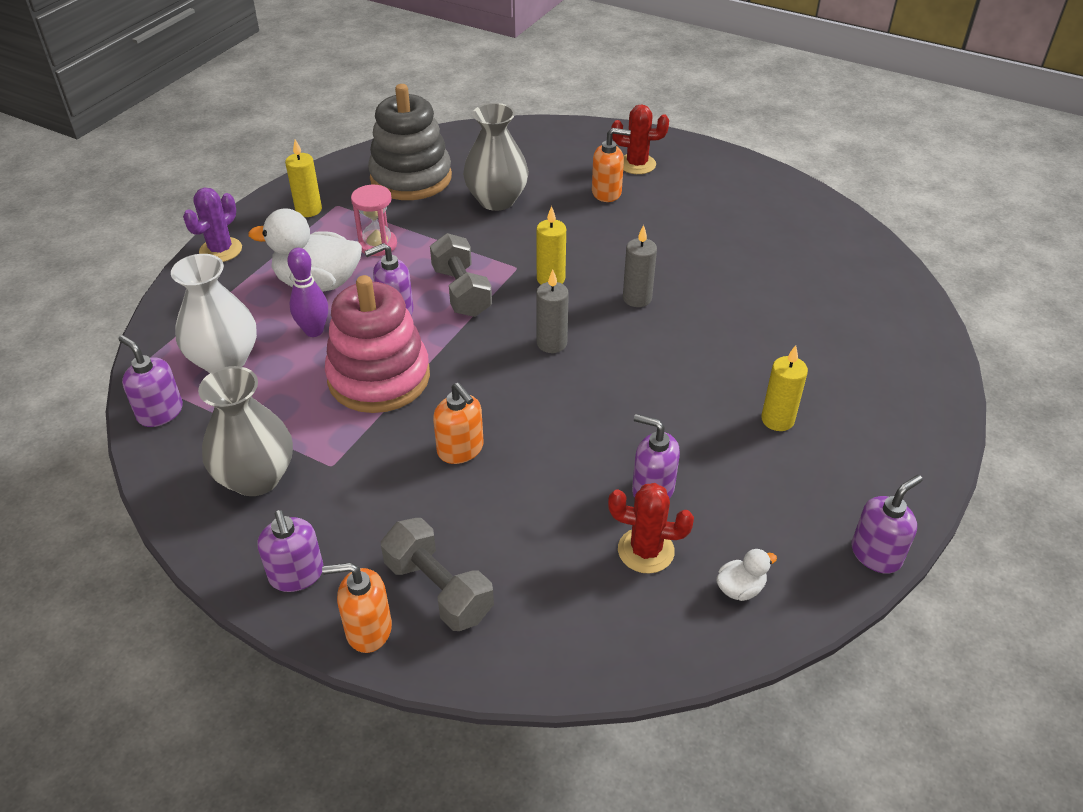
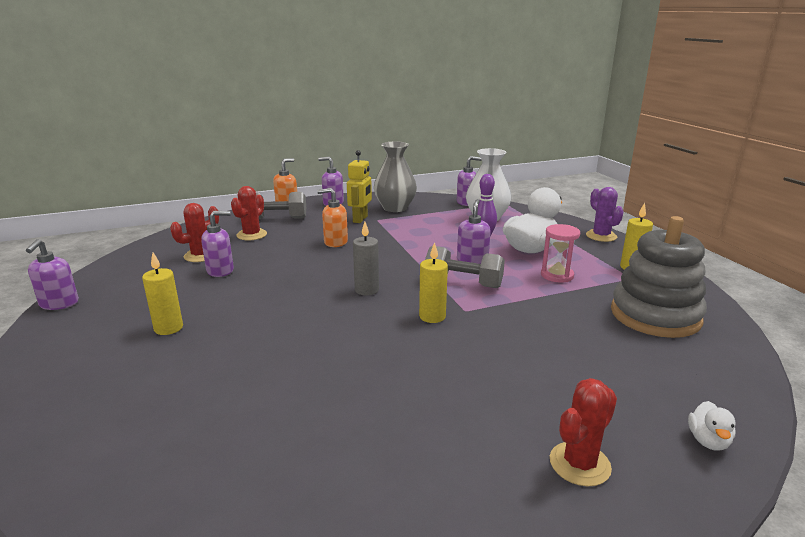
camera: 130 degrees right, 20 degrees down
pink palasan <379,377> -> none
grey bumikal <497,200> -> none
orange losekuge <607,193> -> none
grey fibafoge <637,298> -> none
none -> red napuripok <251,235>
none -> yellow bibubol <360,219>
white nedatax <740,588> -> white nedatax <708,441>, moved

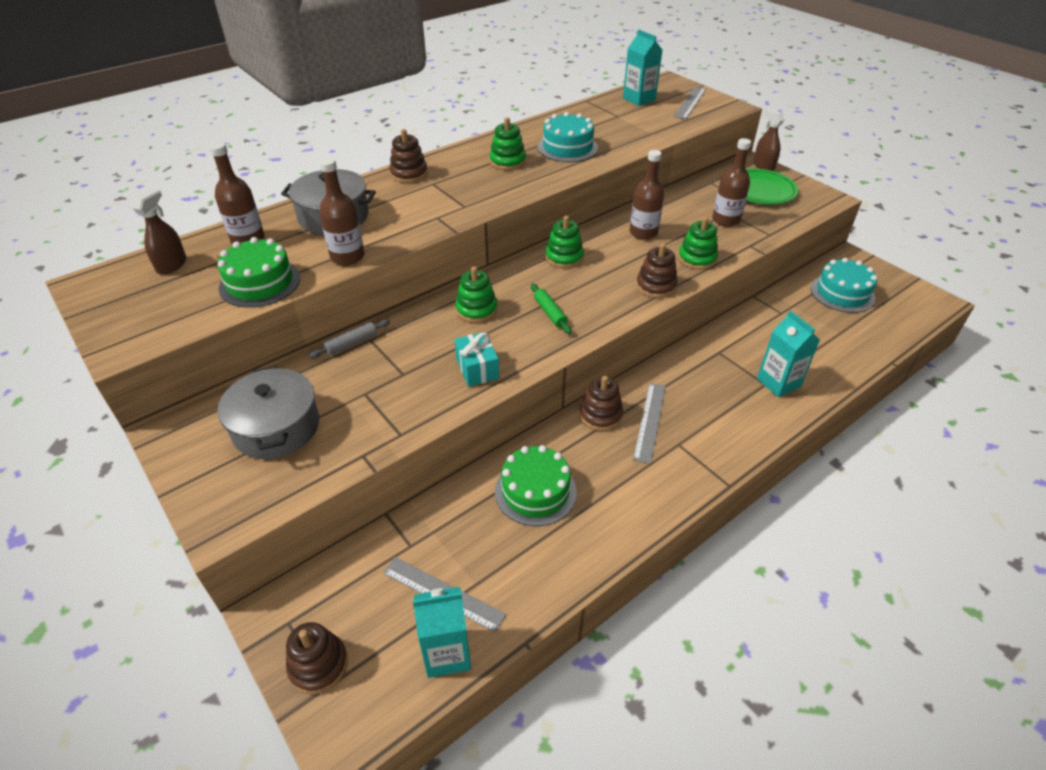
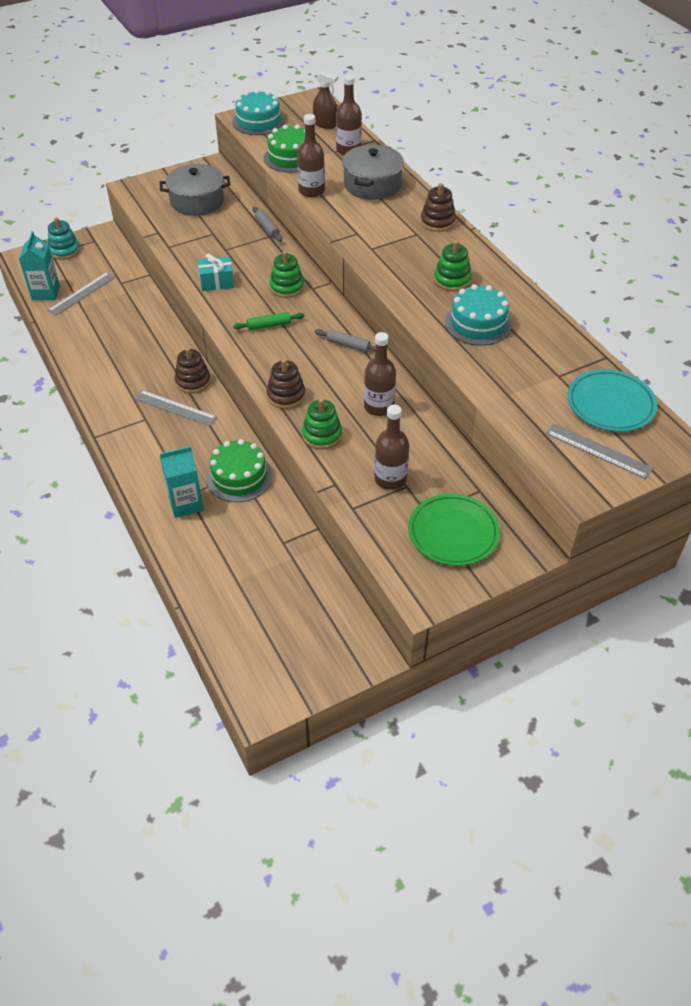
camera: 100 degrees right, 5 degrees up
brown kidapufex <763,166> -> none
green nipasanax <535,491> -> green nipasanax <239,477>, moved
turquoise nipasanax <842,293> -> turquoise nipasanax <258,121>, moved
green palasan <564,257> -> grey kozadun <348,345>
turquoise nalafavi <639,99> -> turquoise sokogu <610,404>
brown palasan <318,665> -> turquoise palasan <64,251>

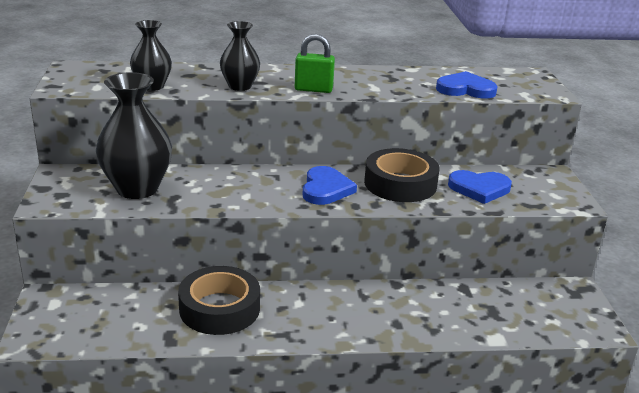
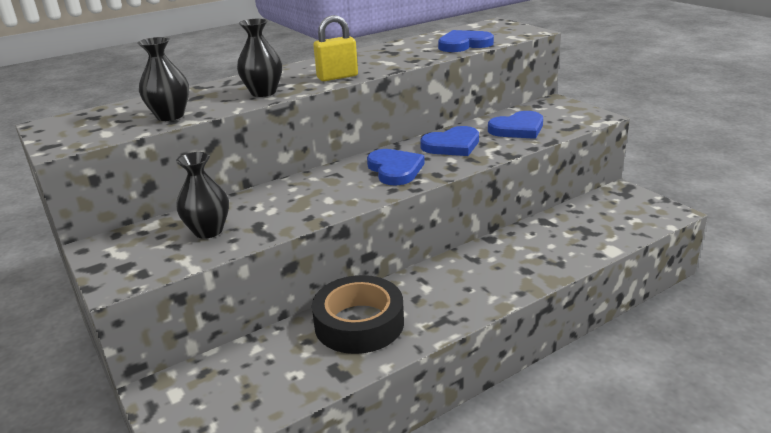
camera: 25 degrees left, 0 degrees up
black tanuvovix <400,184> -> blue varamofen <452,145>
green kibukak <313,89> -> yellow kibukak <337,77>
black bumikal <137,189> -> black bumikal <208,231>, x0.59

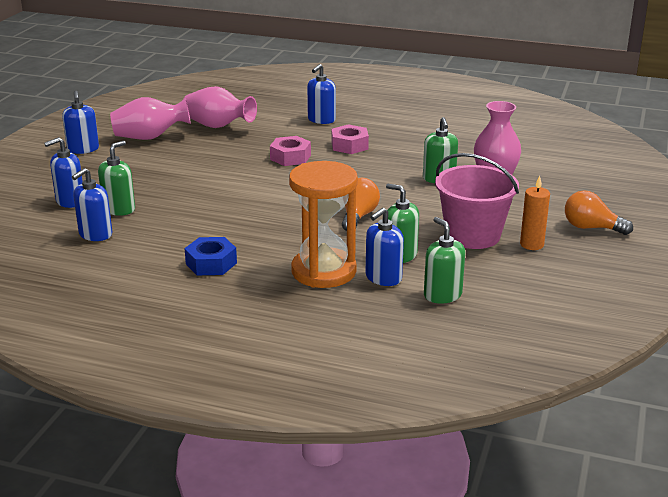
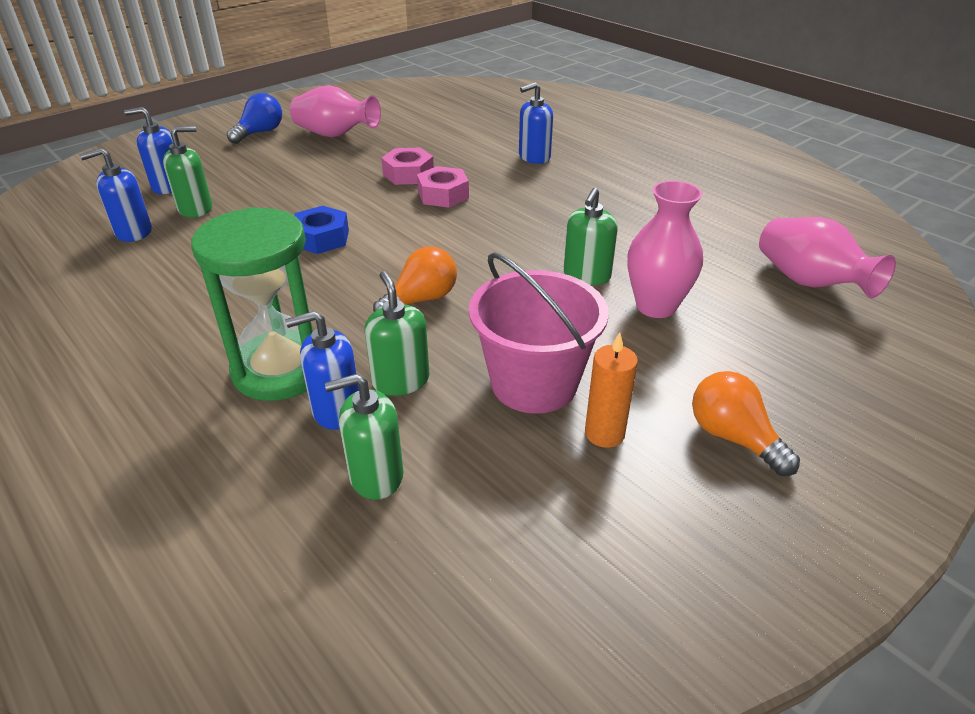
camera: 30 degrees right, 10 degrees up
pink bumikal <218,126> -> pink bumikal <809,282>, moved
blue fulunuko <211,263> -> blue fulunuko <321,238>, moved
pink fulunuko <349,145> -> pink fulunuko <408,174>, moved
blue losekuge <83,149> -> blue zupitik <260,133>
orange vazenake <323,271> -> green vazenake <280,369>
green losekuge <442,295> -> green losekuge <376,476>, 105 degrees counterclockwise

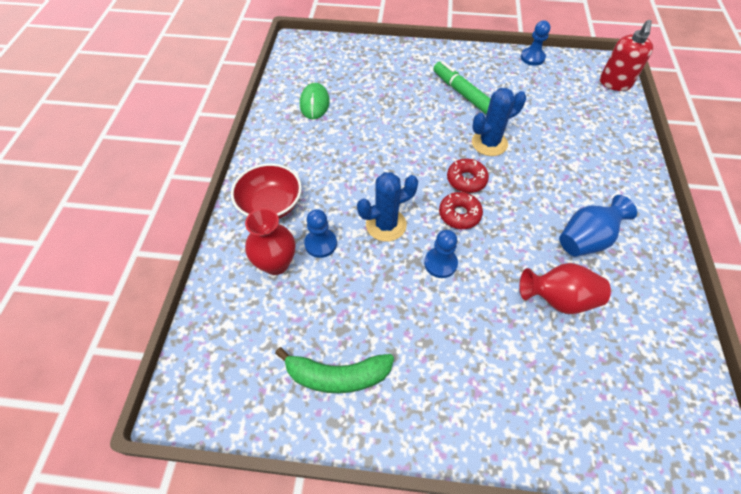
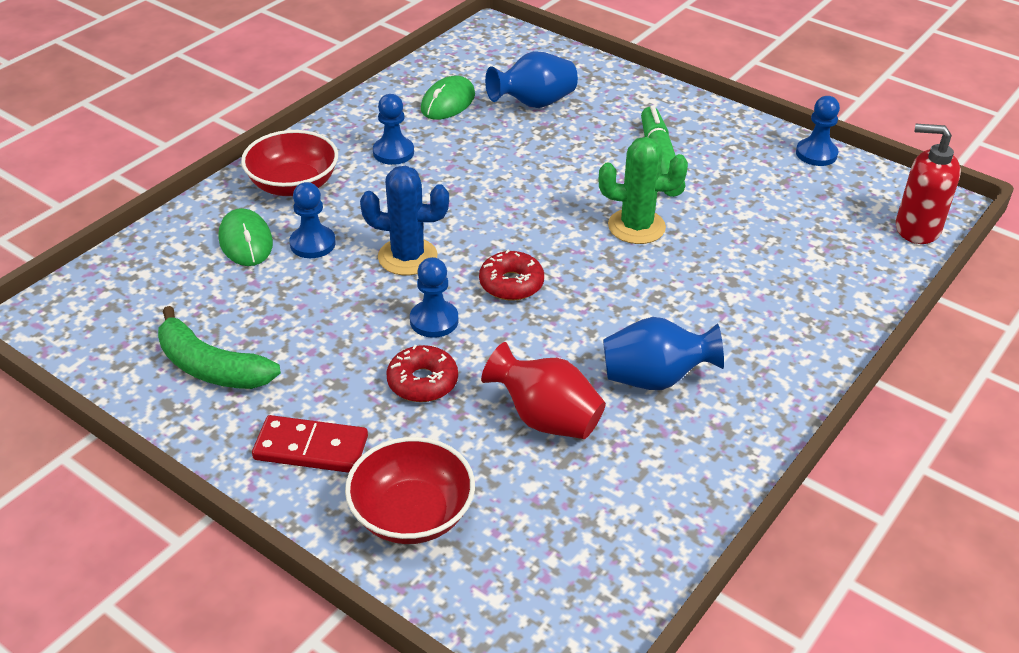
camera: 30 degrees right, 15 degrees down
none -> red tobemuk <311,448>
none -> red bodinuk <412,514>
none -> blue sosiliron <393,152>
none -> blue bumikal <534,103>
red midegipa <466,180> -> red midegipa <422,382>, moved
red bumikal <276,263> -> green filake <246,241>
blue napuripok <489,143> -> green napuripok <636,227>
red losekuge <615,83> -> red losekuge <917,228>, 60 degrees clockwise

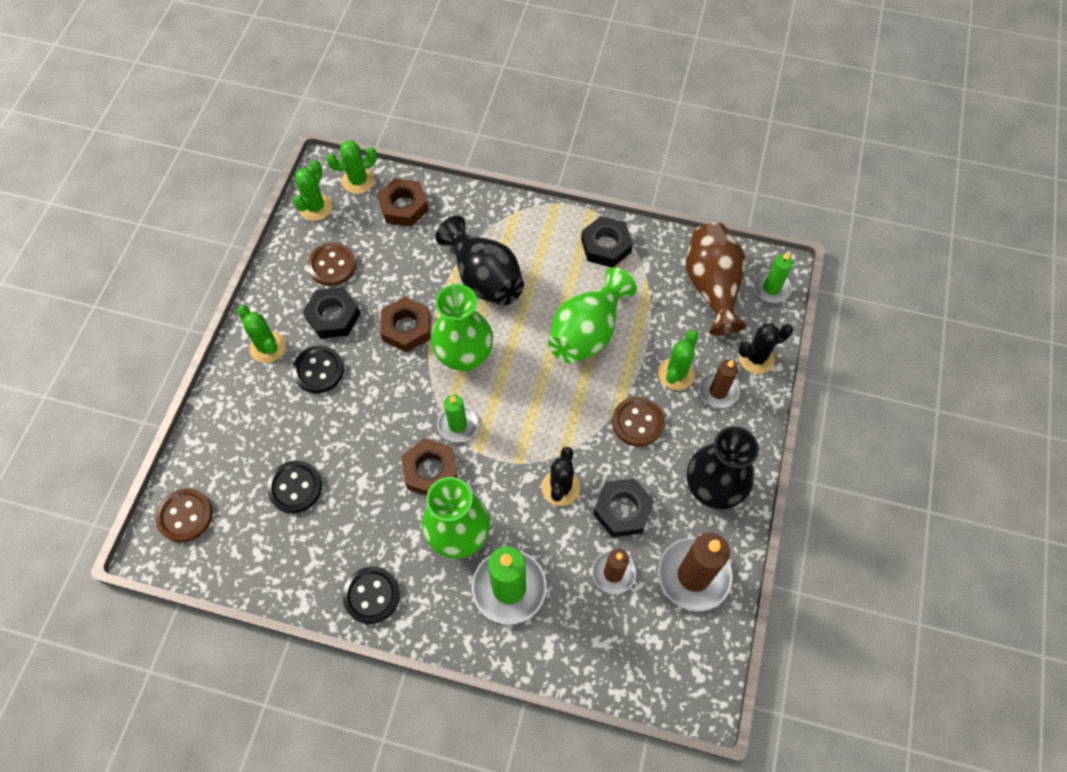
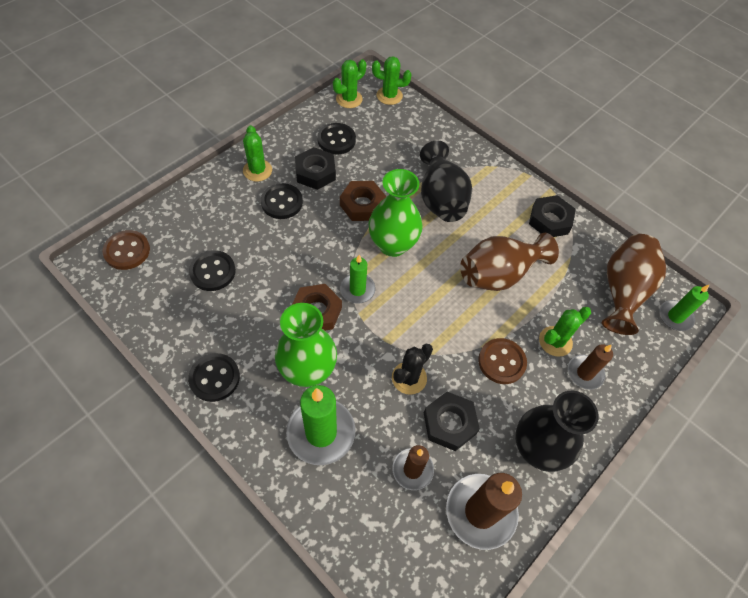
camera: 25 degrees right, 5 degrees down
brown fulunuko <403,206> -> none
black napuripok <756,358> -> none
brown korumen <332,265> -> black korumen <336,140>
green bumikal <587,332> -> brown bumikal <499,274>

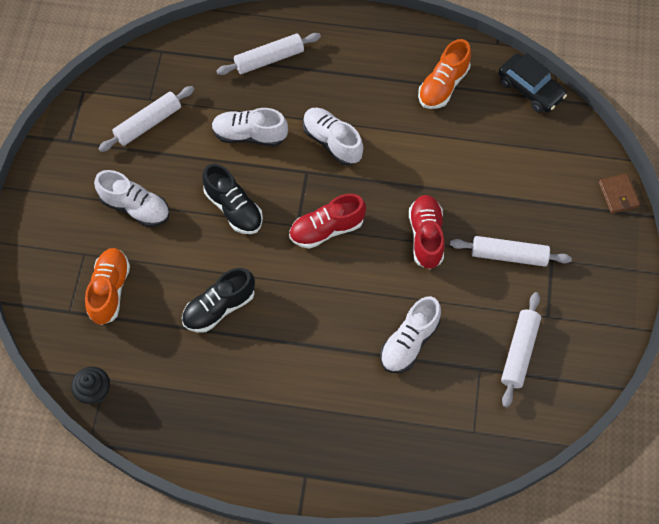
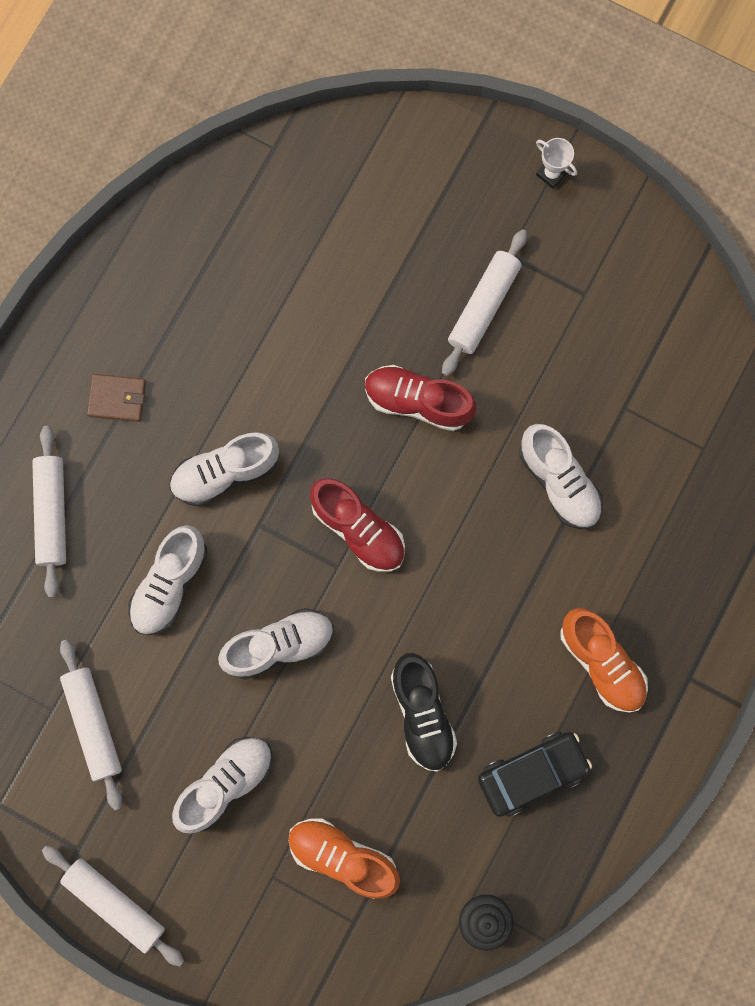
camera: 70 degrees left, 15 degrees up
none -> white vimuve <551,174>
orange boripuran <443,85> -> orange boripuran <601,662>, moved
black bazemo <530,89> -> black bazemo <532,773>, moved
white kozadun <519,352> -> white kozadun <115,904>, moved
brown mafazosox <618,195> -> brown mafazosox <117,399>, moved
black boripuran <233,208> -> white boripuran <279,645>
red boripuran <327,229> -> red boripuran <358,529>, 45 degrees counterclockwise

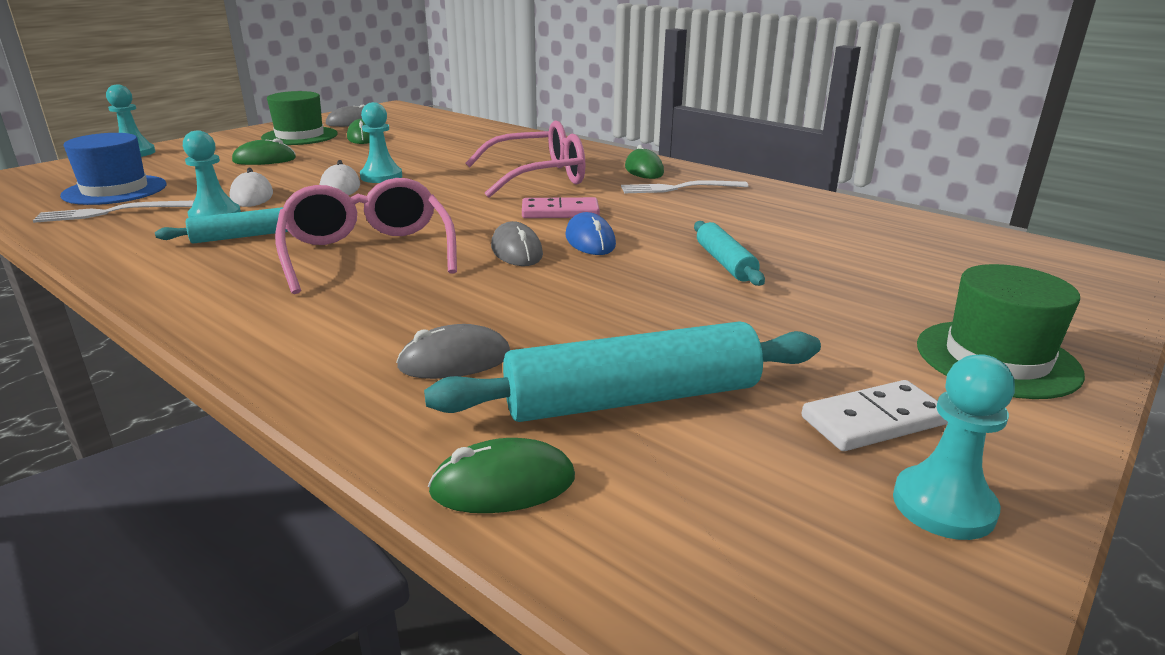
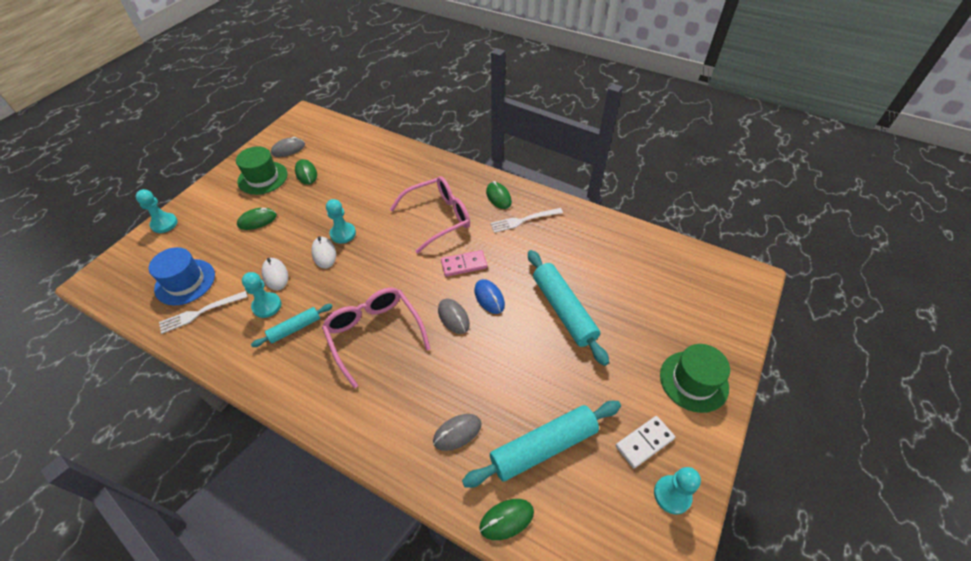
camera: 10 degrees left, 25 degrees up
turquoise kozadun <725,263> -> turquoise kozadun <563,310>, x1.80

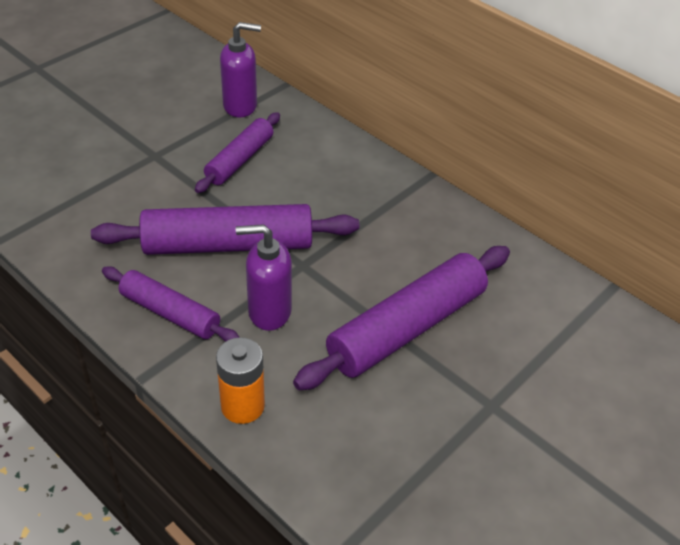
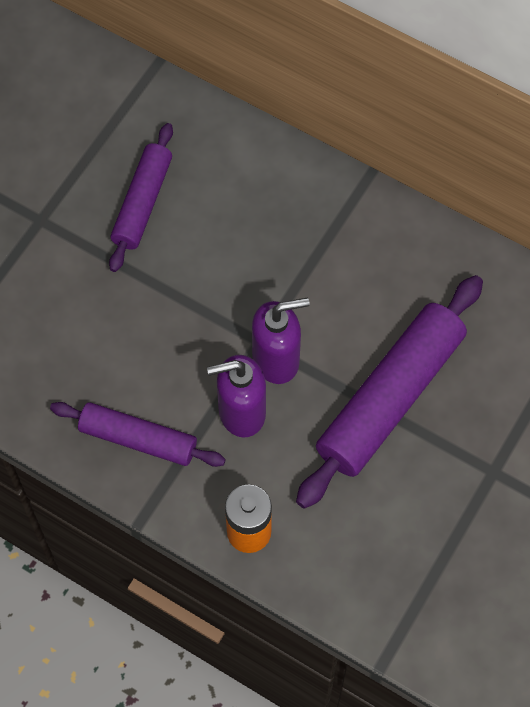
camera: 10 degrees left, 20 degrees up
purple kozadun <228,244> -> none
purple losekuge <240,106> -> purple losekuge <276,359>, moved

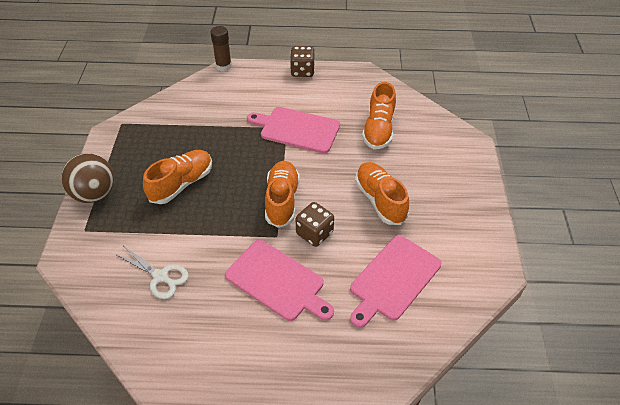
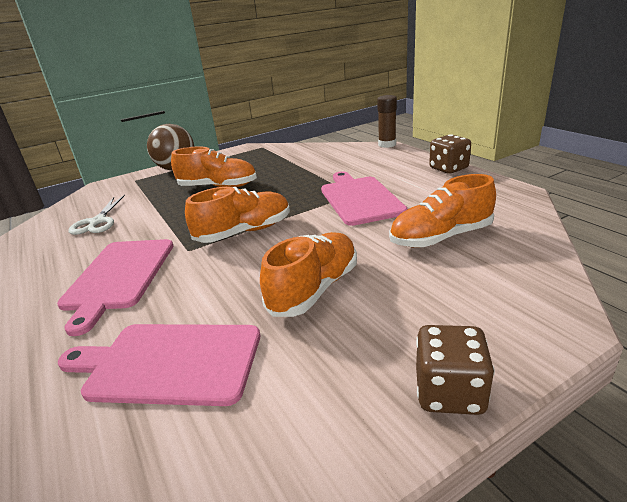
camera: 60 degrees right, 20 degrees down
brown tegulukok <314,233> -> brown tegulukok <449,392>, moved

